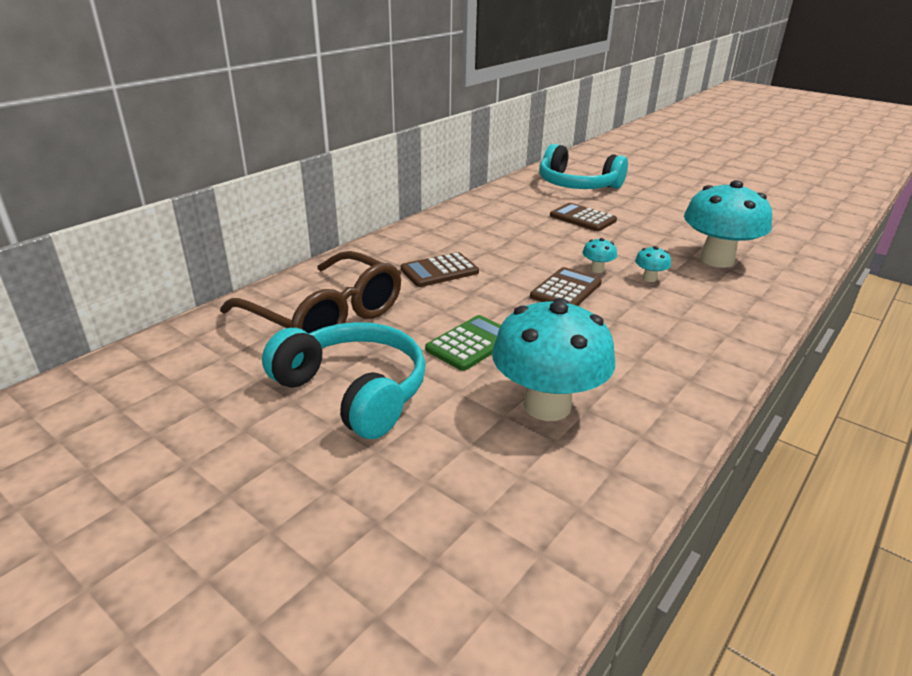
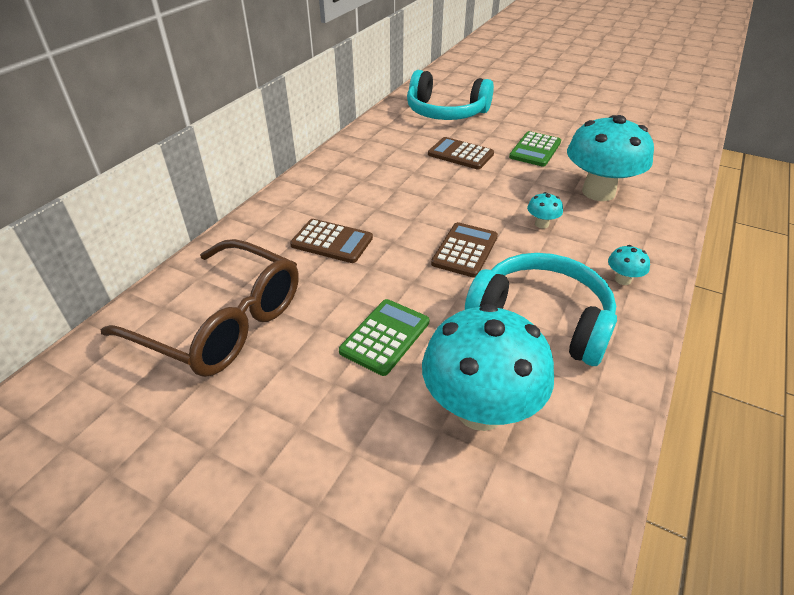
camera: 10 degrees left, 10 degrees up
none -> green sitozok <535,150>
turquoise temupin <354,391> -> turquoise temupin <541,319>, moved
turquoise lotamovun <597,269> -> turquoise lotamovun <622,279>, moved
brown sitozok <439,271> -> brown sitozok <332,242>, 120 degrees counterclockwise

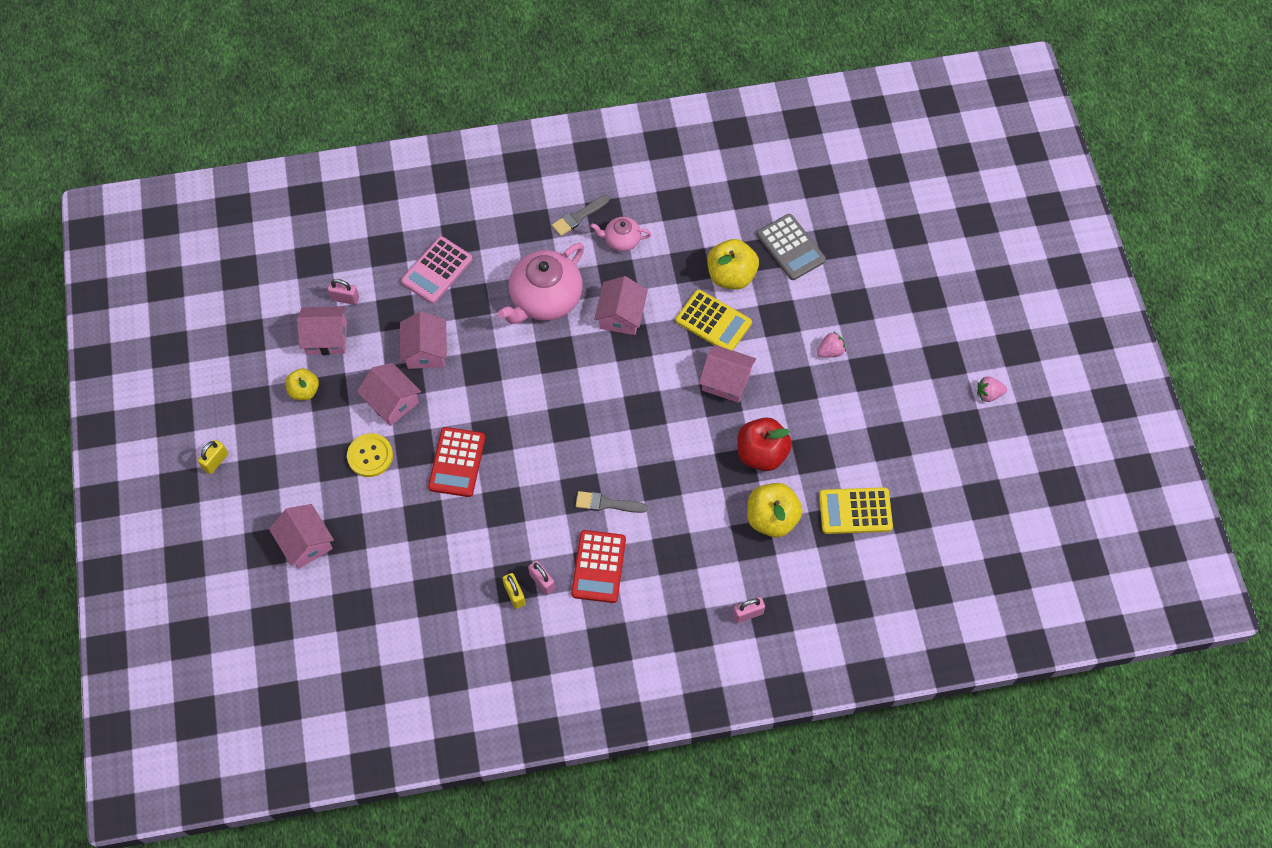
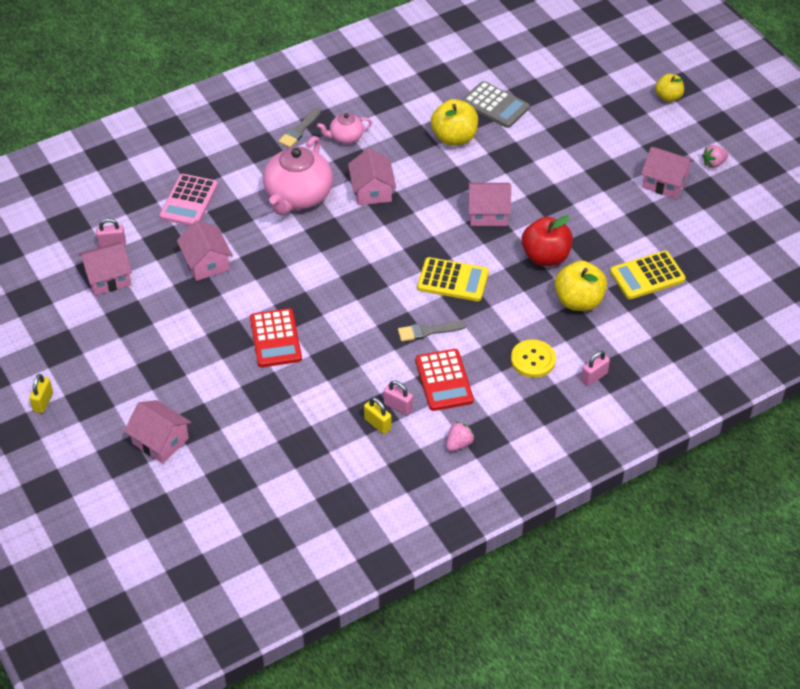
camera: 20 degrees left, 15 degrees down
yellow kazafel <304,391> -> yellow kazafel <668,97>, moved
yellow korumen <370,456> -> yellow korumen <533,360>, moved
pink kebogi <392,401> -> pink kebogi <664,182>, moved
yellow sitozok <713,322> -> yellow sitozok <453,280>, moved
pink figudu <830,351> -> pink figudu <459,444>, moved

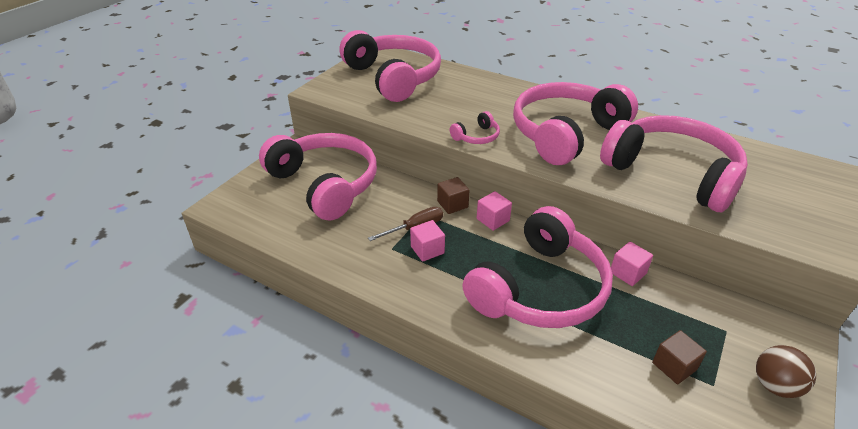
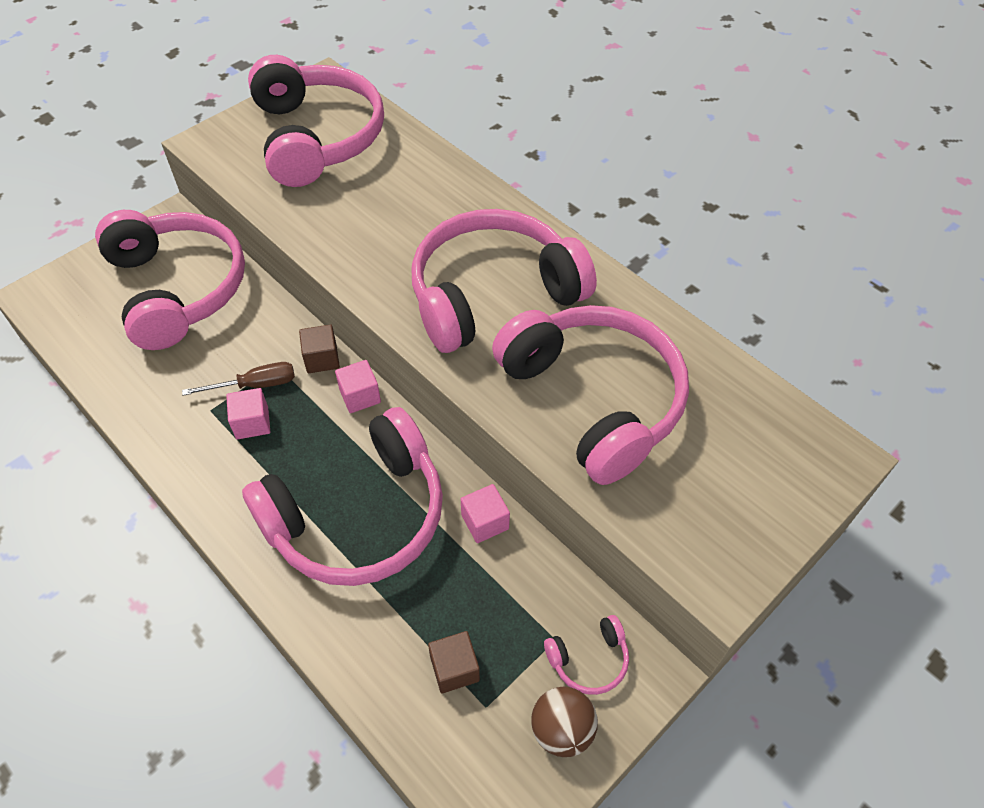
camera: 15 degrees right, 15 degrees up
pink temupin <476,137> -> pink temupin <589,659>, moved

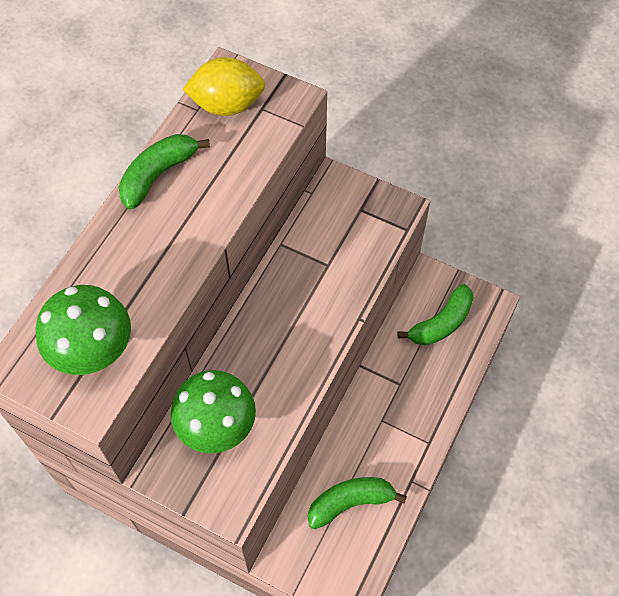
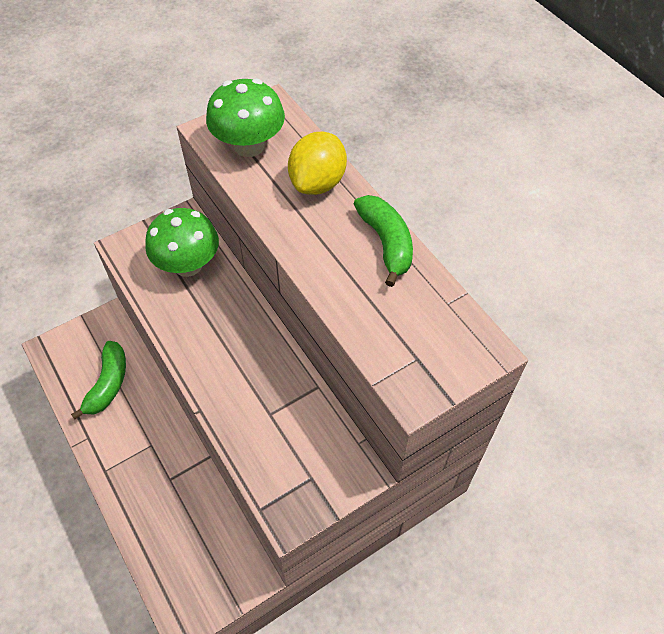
camera: 120 degrees right, 5 degrees down
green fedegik <441,323> -> none
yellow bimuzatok <227,105> -> yellow bimuzatok <318,183>, moved

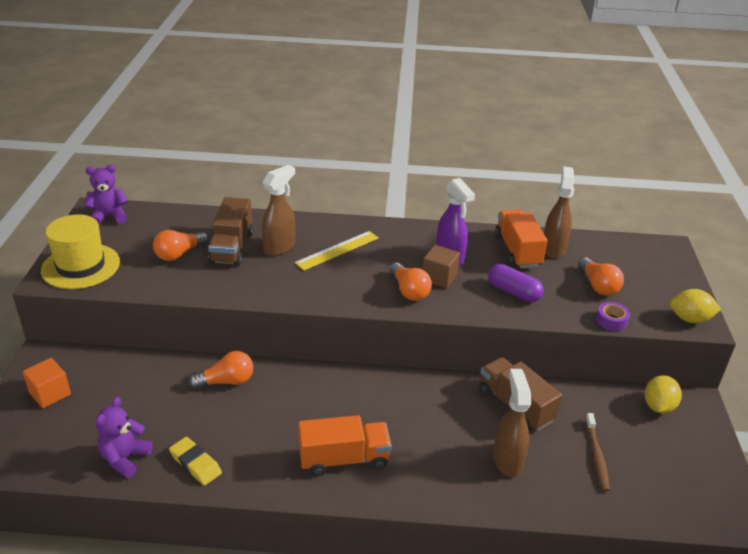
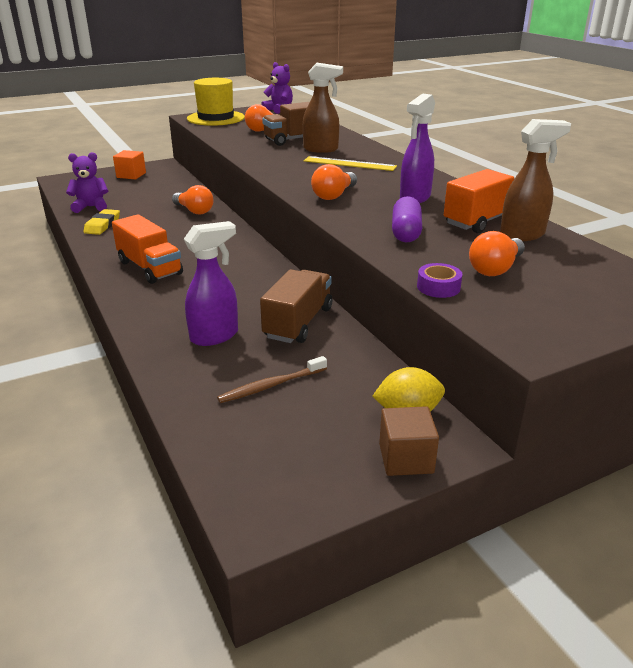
camera: 60 degrees right, 5 degrees down
yellow bimuzatok <690,319> -> none
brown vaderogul <439,277> -> brown vaderogul <406,458>, moved
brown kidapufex <507,460> -> purple kidapufex <215,336>

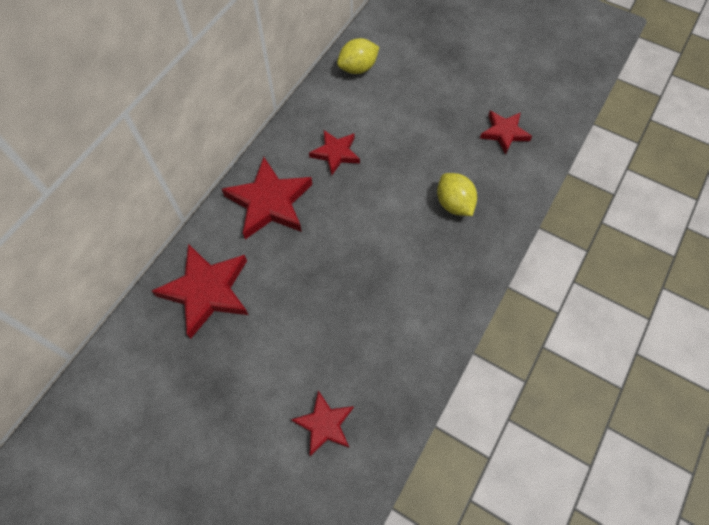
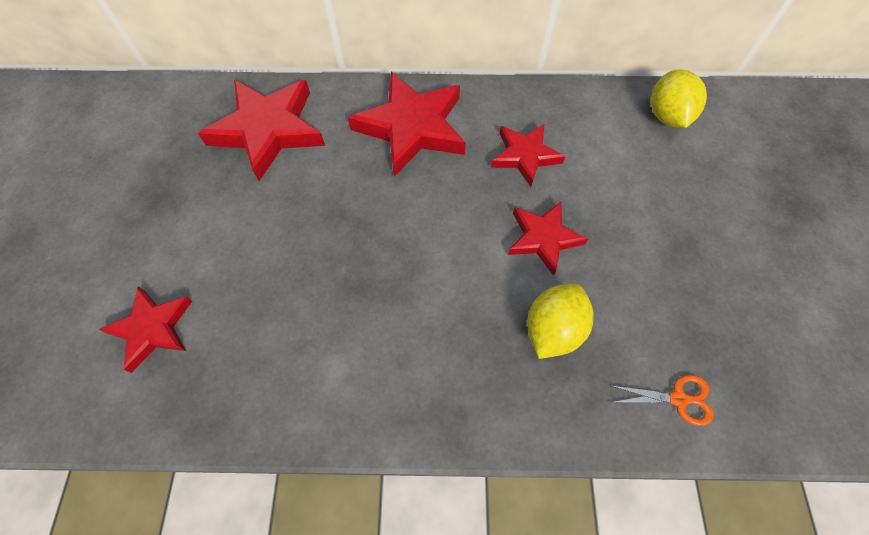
camera: 60 degrees right, 0 degrees up
none -> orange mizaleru <678,399>
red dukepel <504,133> -> red dukepel <543,238>, moved
yellow bimuzatok <358,68> -> yellow bimuzatok <667,116>, 60 degrees clockwise

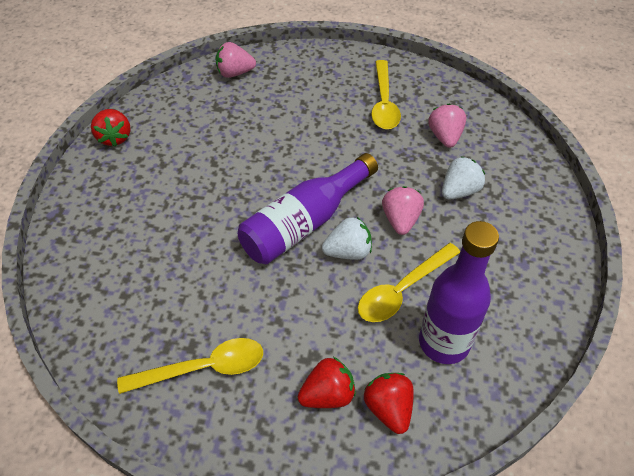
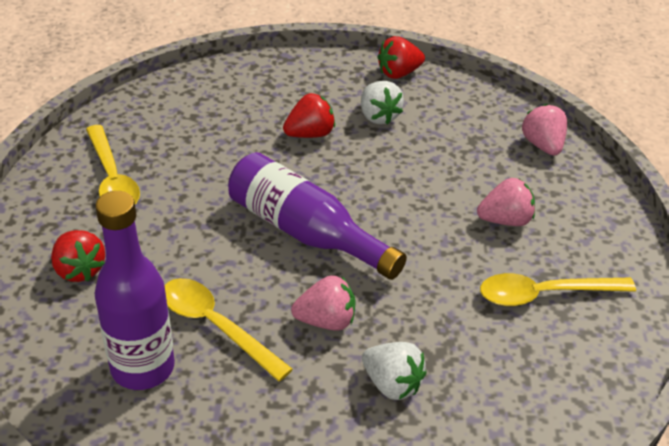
camera: 80 degrees right, 10 degrees down
white figudu <348,251> -> white figudu <378,116>, moved
red figudu <388,408> -> red figudu <310,134>, moved
pink figudu <445,137> -> pink figudu <505,220>, moved

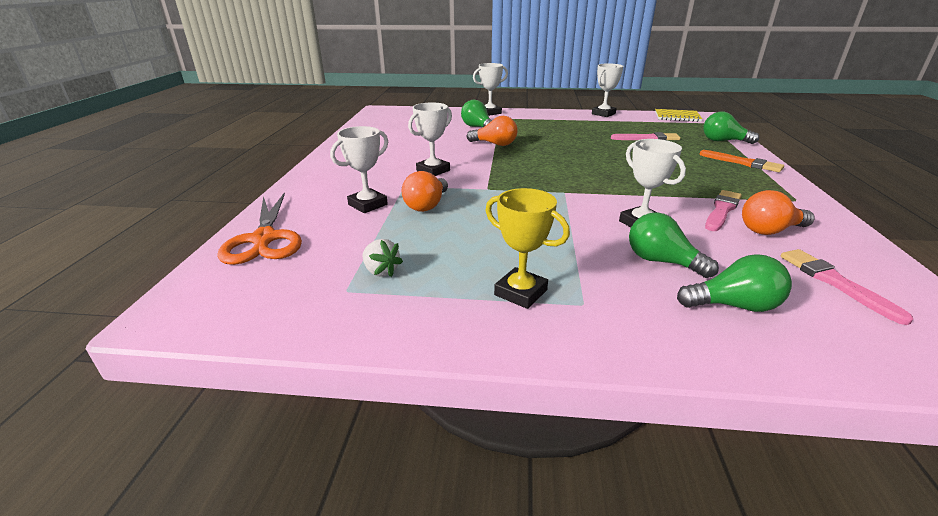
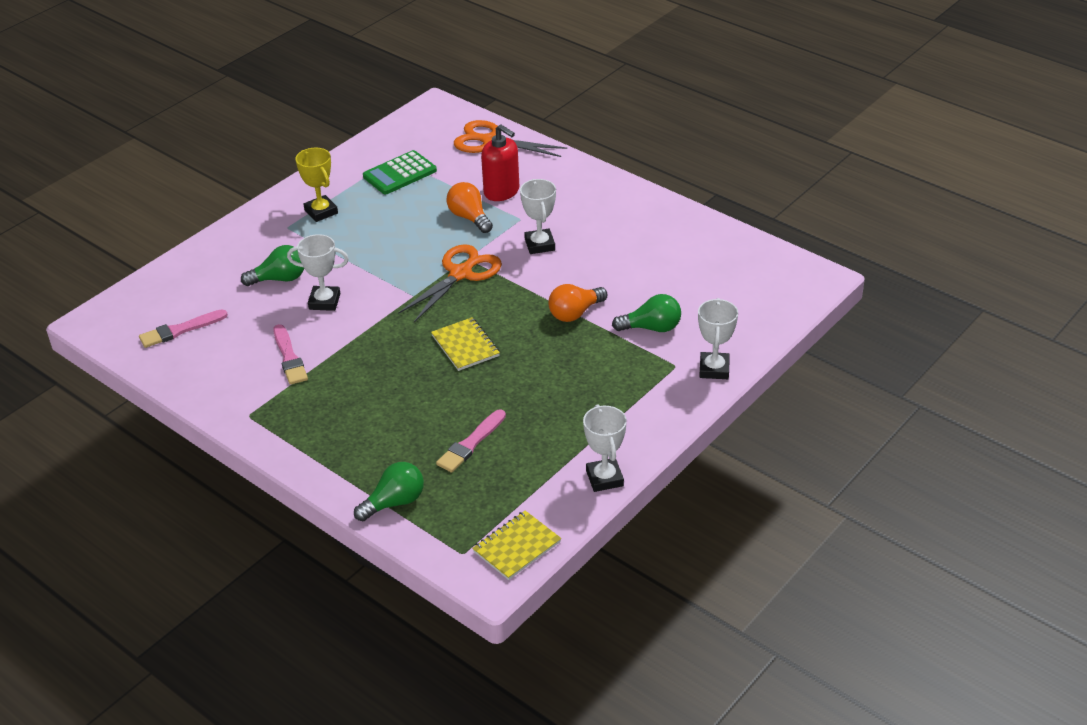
camera: 125 degrees right, 10 degrees up
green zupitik <733,305> -> none
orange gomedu <742,163> -> none
orange zupitik <769,230> -> none
none -> orange mizaleru <460,274>
none -> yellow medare <465,346>
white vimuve <368,205> -> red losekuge <501,192>
white figudu <381,271> -> green sitozok <399,173>
yellow vimuve <520,292> -> yellow vimuve <321,212>, 75 degrees clockwise
pink gomedu <835,283> -> pink gomedu <180,330>, 135 degrees clockwise

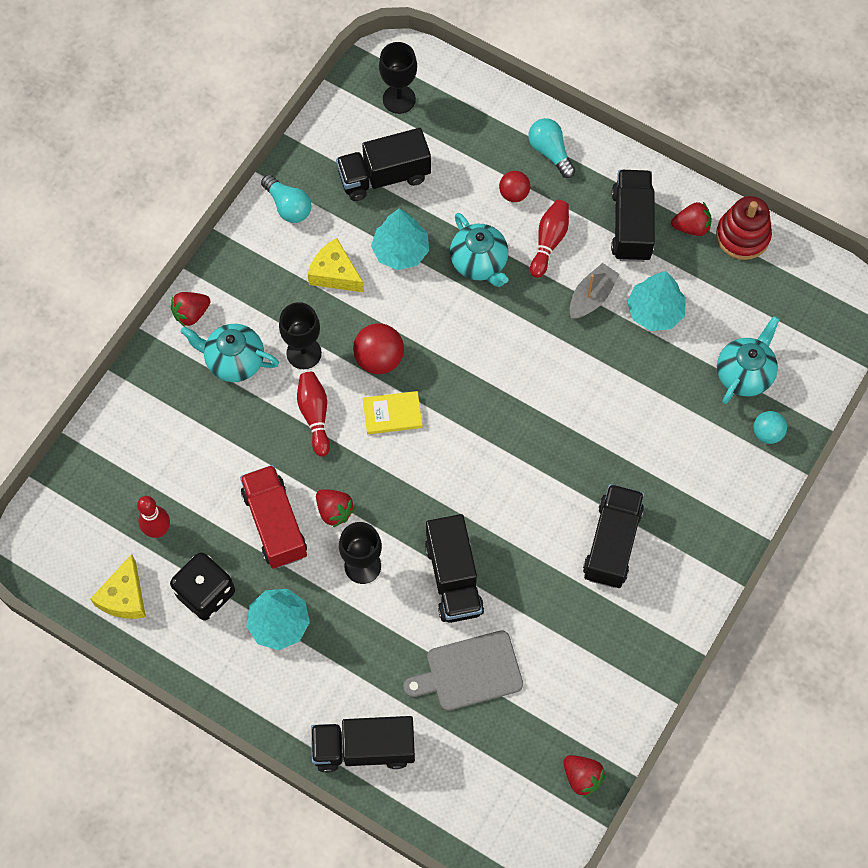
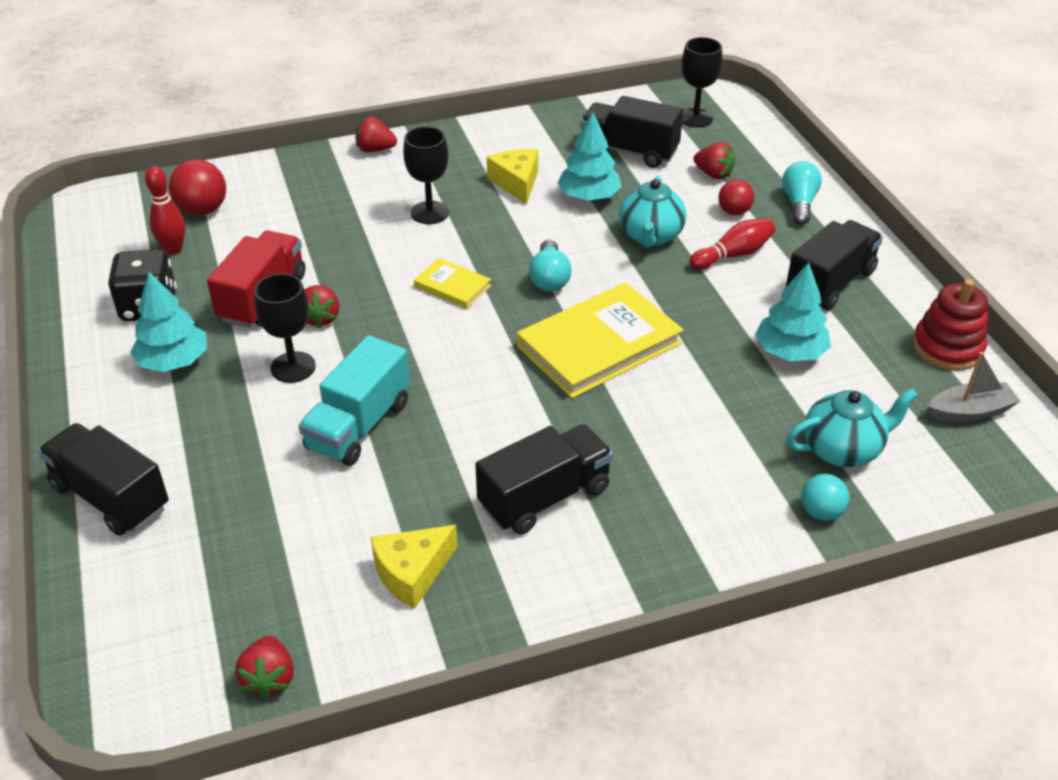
camera: 40 degrees right, 25 degrees down
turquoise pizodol <234,361> -> none
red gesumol <315,415> -> none
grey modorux <469,672> -> none
none -> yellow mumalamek <599,345>
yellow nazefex <124,597> -> yellow nazefex <412,573>, moved
turquoise zupitik <288,206> -> turquoise zupitik <549,278>, moved
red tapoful <379,359> -> red tapoful <203,210>, moved
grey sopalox <591,297> -> grey sopalox <970,412>, moved
red figudu <691,227> -> red figudu <713,174>, moved
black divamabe <453,578> -> turquoise divamabe <359,425>

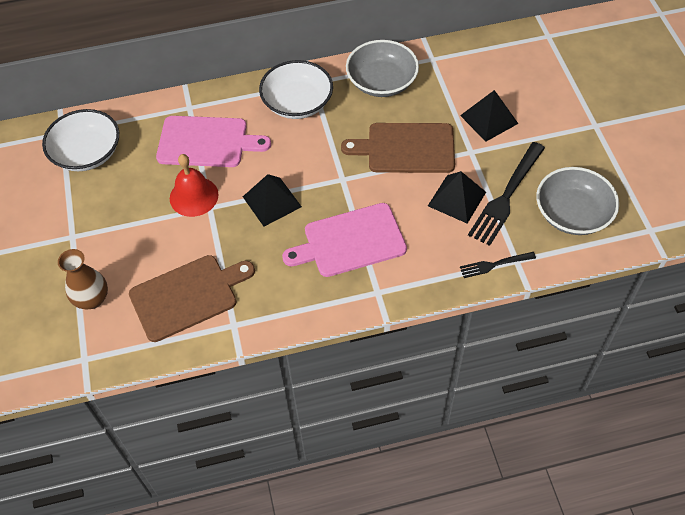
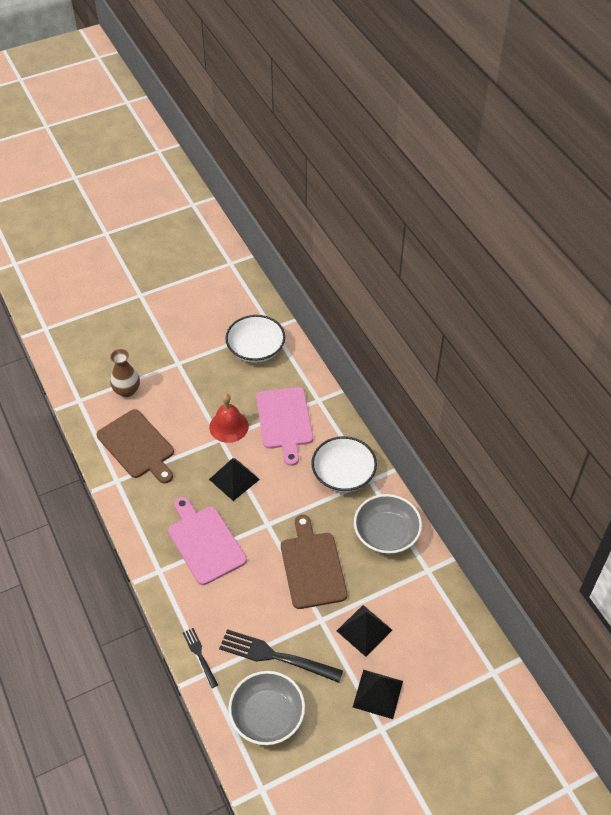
camera: 75 degrees right, 5 degrees down
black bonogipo <457,199> -> black bonogipo <377,694>, moved

